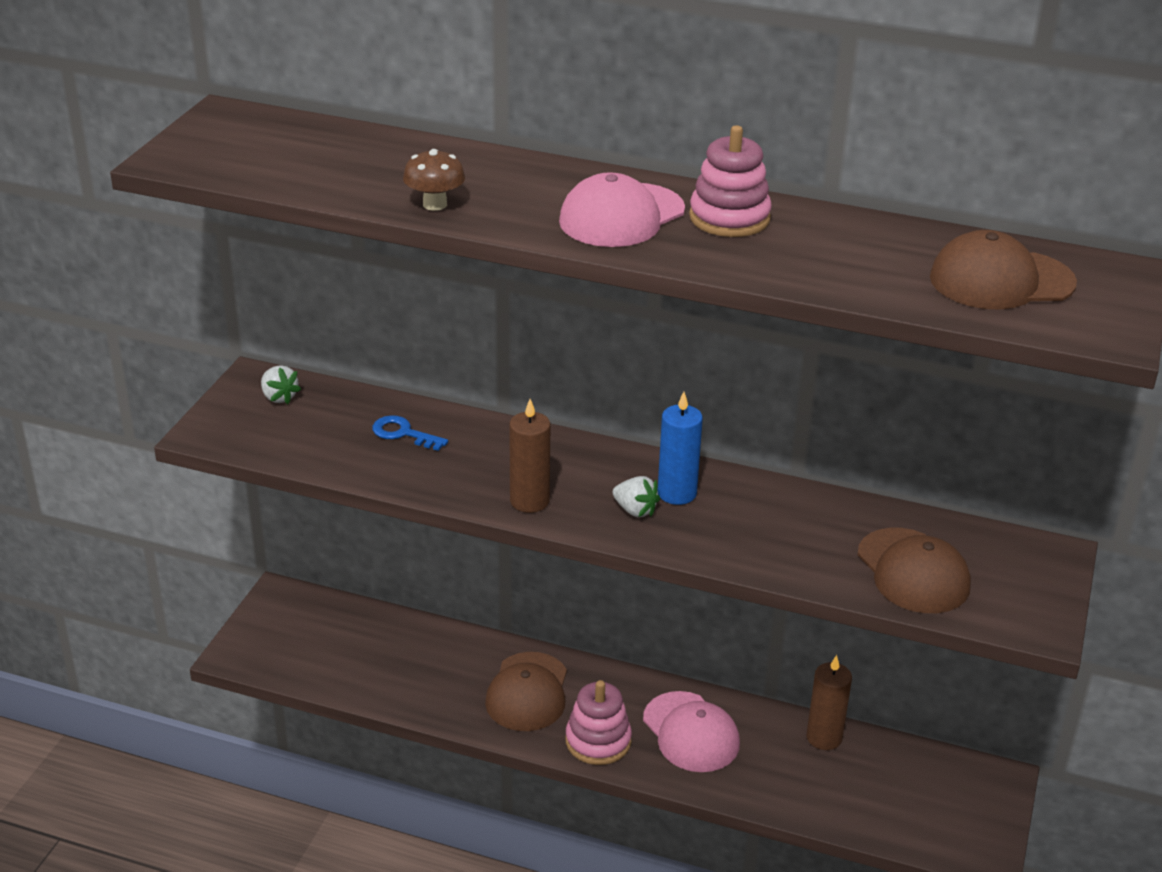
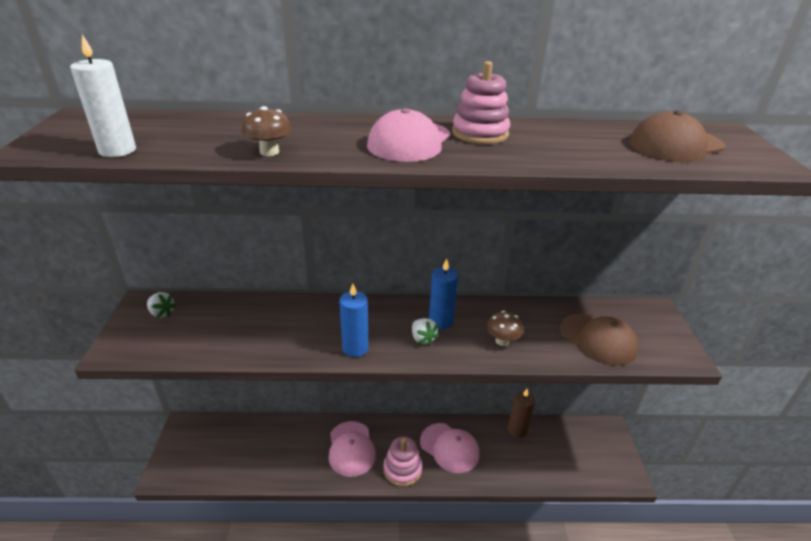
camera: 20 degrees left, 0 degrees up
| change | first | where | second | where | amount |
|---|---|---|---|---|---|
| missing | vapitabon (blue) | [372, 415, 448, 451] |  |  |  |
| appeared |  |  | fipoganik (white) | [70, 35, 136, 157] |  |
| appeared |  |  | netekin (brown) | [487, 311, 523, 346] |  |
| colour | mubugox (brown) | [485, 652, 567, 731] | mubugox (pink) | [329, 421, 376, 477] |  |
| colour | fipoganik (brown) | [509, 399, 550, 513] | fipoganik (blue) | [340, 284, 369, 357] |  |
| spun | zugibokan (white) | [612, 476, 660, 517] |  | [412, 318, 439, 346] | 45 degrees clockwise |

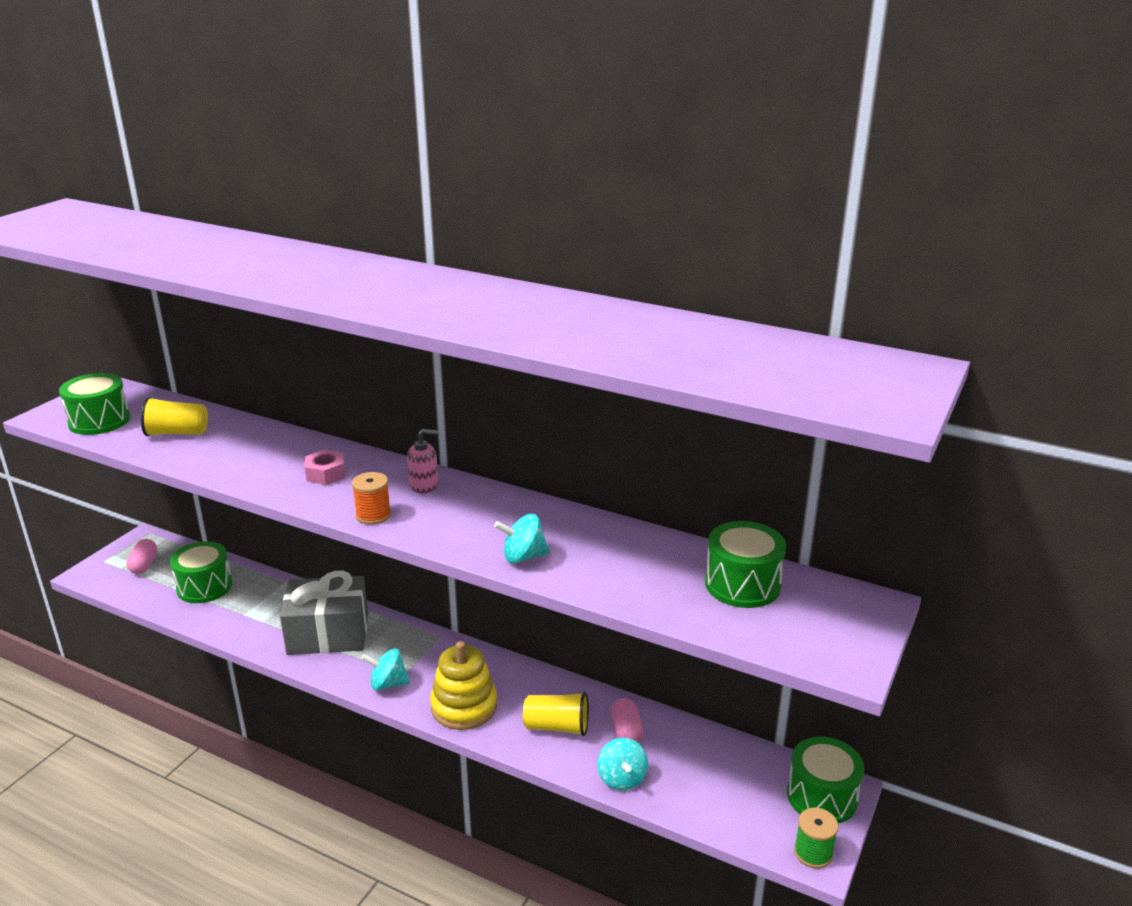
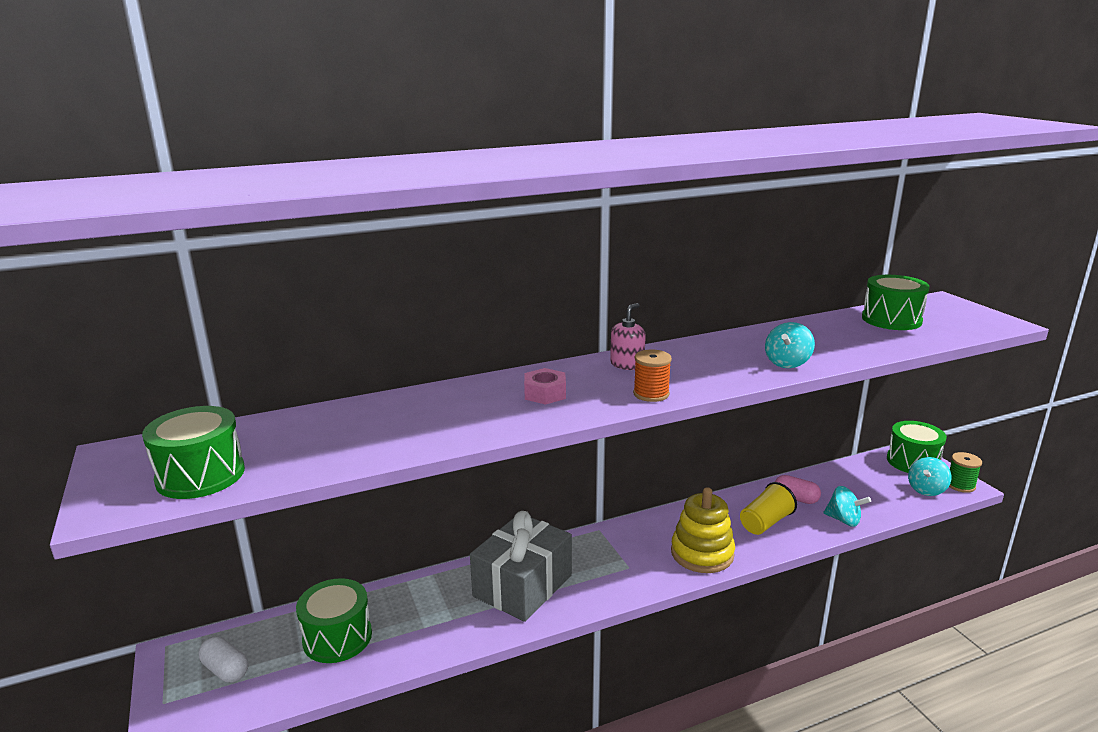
camera: 50 degrees left, 5 degrees down
| change | first | where | second | where | amount |
|---|---|---|---|---|---|
| missing | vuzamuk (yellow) | [141, 397, 208, 436] |  |  |  |
| relocated | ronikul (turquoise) | [362, 649, 410, 691] |  | [908, 457, 951, 496] |  |
| colour | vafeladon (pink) | [126, 539, 157, 574] | vafeladon (white) | [199, 636, 248, 683] |  |

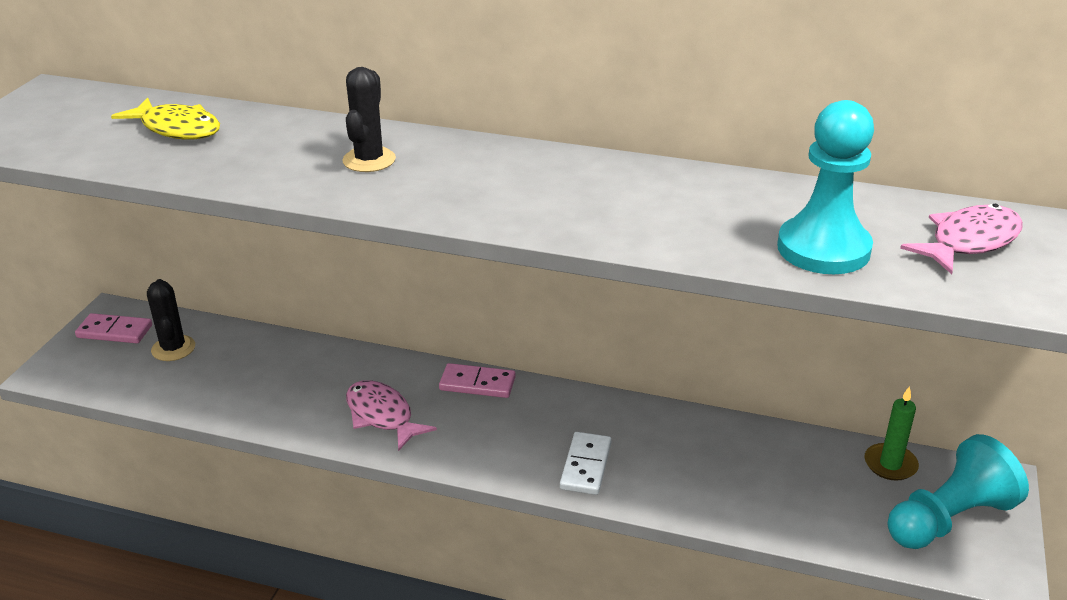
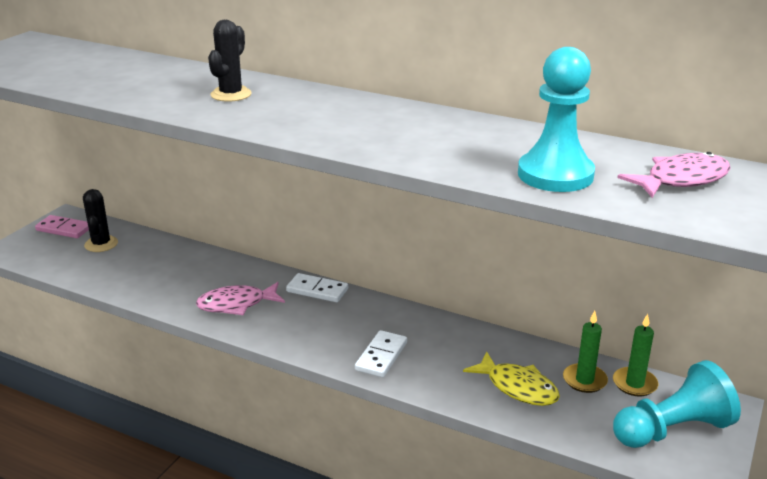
camera: 10 degrees right, 5 degrees down
| change | first | where | second | where | amount |
|---|---|---|---|---|---|
| appeared |  |  | fipoganik (green) | [563, 311, 608, 393] |  |
| relocated | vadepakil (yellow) | [111, 98, 220, 140] |  | [463, 351, 560, 406] |  |
| colour | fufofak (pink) | [439, 363, 516, 398] | fufofak (white) | [286, 273, 348, 302] |  |
| spun | vadepakil (pink) | [346, 380, 437, 451] |  | [196, 282, 285, 315] | 75 degrees counterclockwise |

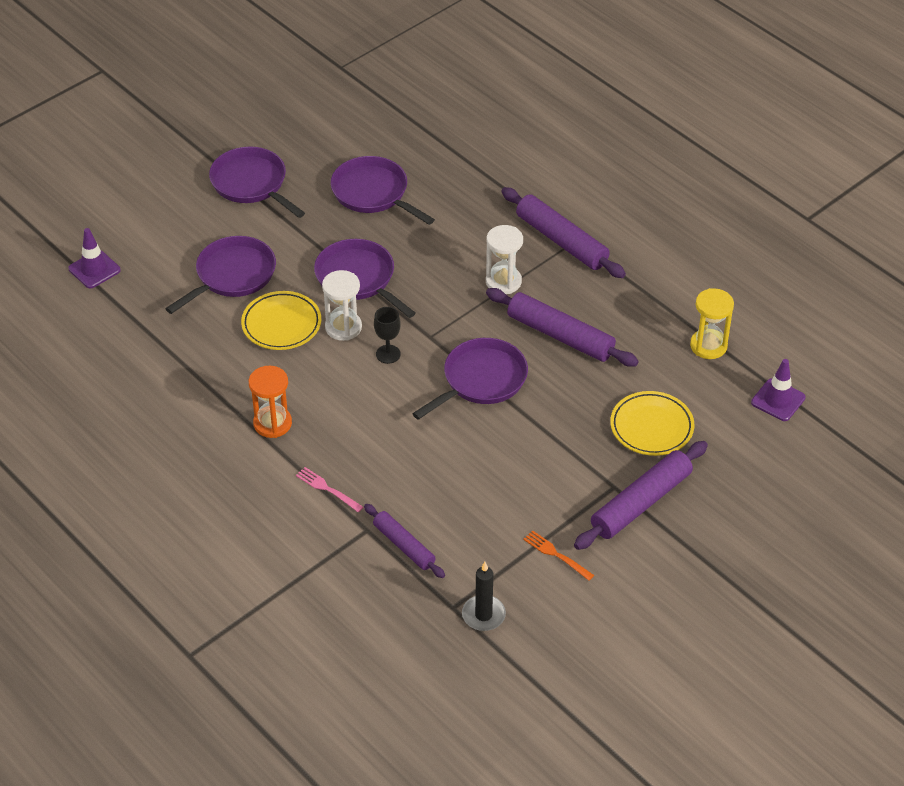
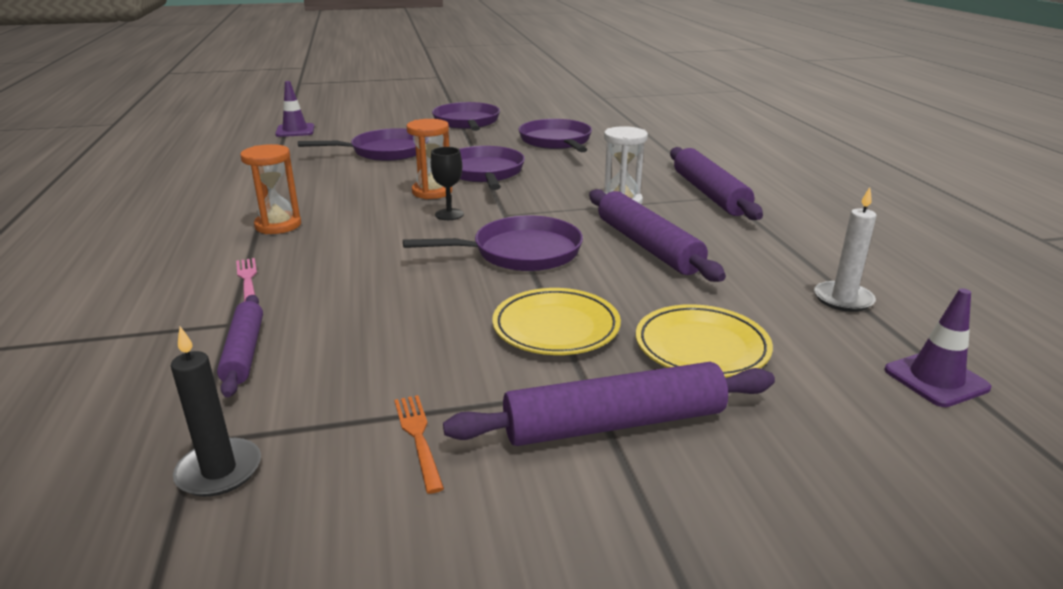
camera: 30 degrees right, 20 degrees down
| change | first | where | second | where | amount |
|---|---|---|---|---|---|
| relocated | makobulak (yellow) | [241, 291, 321, 350] |  | [492, 288, 621, 355] |  |
| exchanged | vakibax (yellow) | [690, 288, 734, 359] | fipoganik (white) | [814, 187, 876, 312] |  |
| colour | vakibax (white) | [322, 270, 362, 341] | vakibax (orange) | [407, 119, 452, 199] |  |

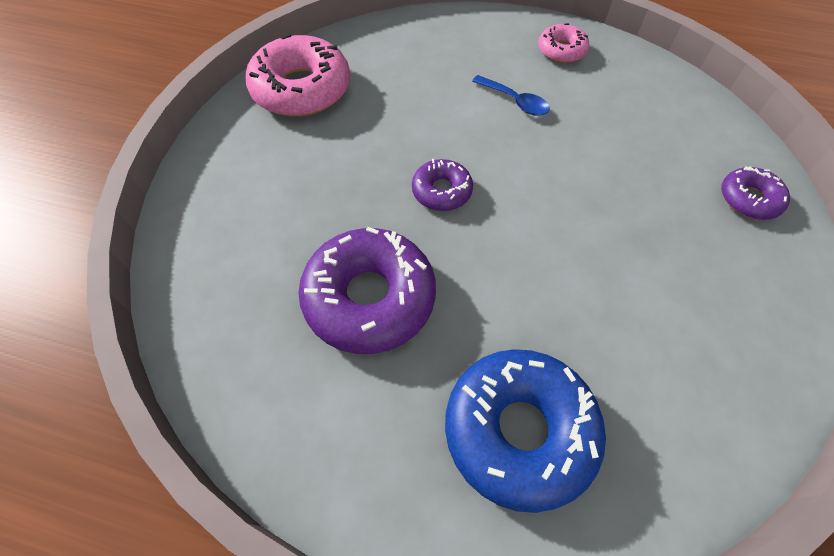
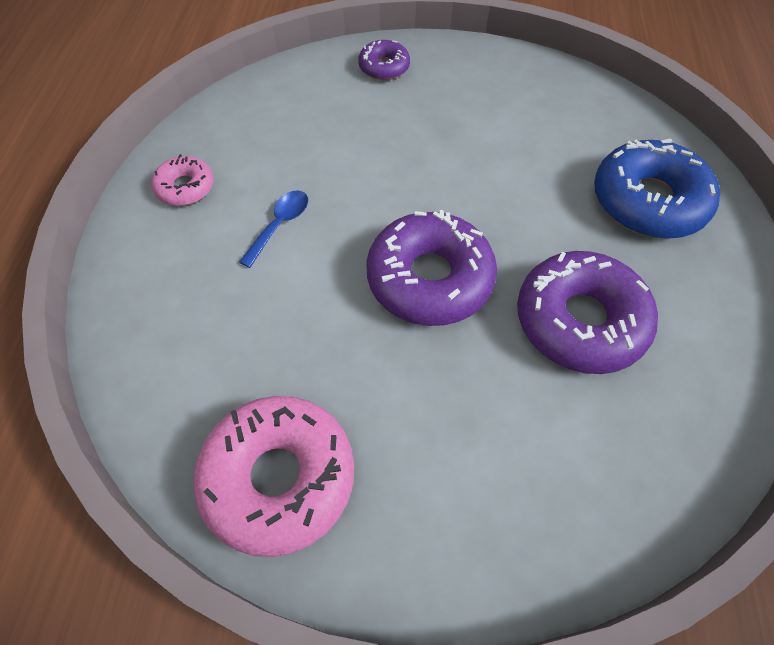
camera: 100 degrees left, 0 degrees up
| change | first | where | second | where | amount |
|---|---|---|---|---|---|
| size | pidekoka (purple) | [412, 159, 473, 211] |  | [366, 210, 497, 326] | x1.91 |

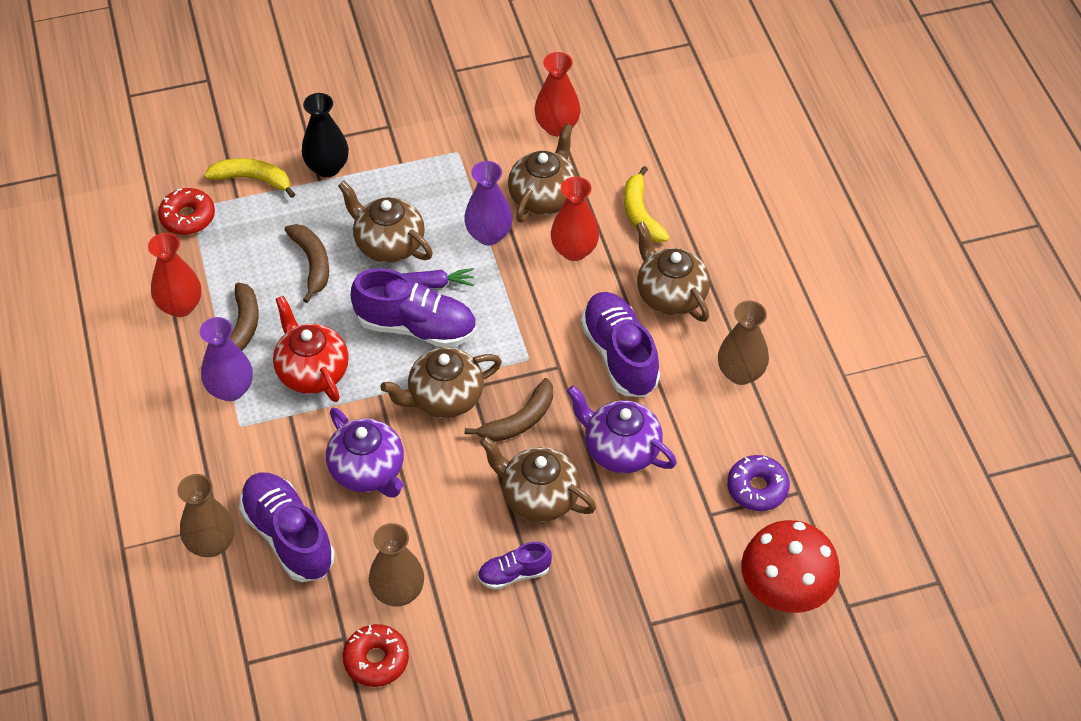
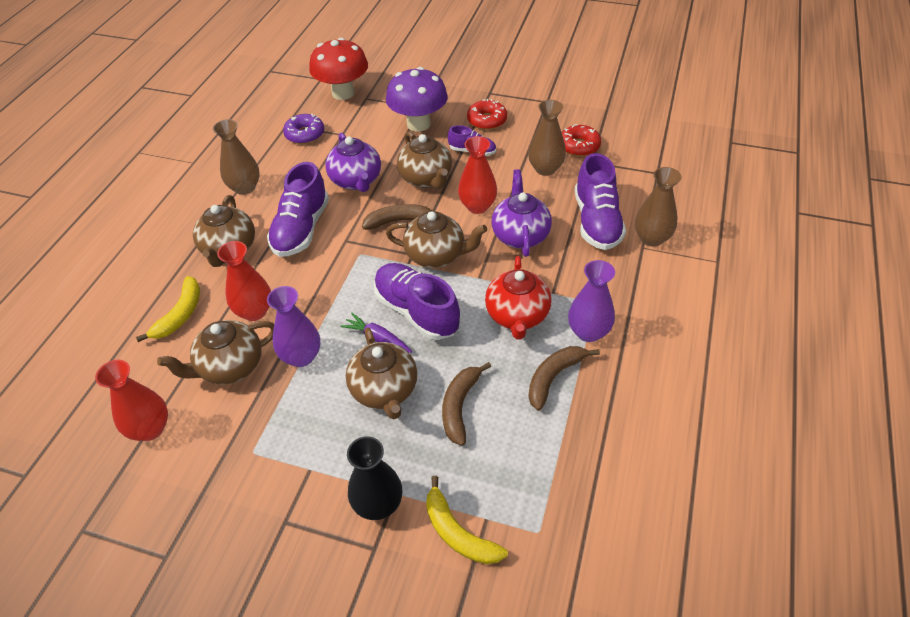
camera: 145 degrees left, 5 degrees down
| change | first | where | second | where | amount |
|---|---|---|---|---|---|
| appeared |  |  | netekin (purple) | [386, 67, 448, 132] |  |
| relocated | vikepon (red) | [148, 233, 201, 317] |  | [458, 136, 497, 214] |  |
| relocated | pidekoka (red) | [158, 188, 215, 235] |  | [467, 99, 507, 130] |  |

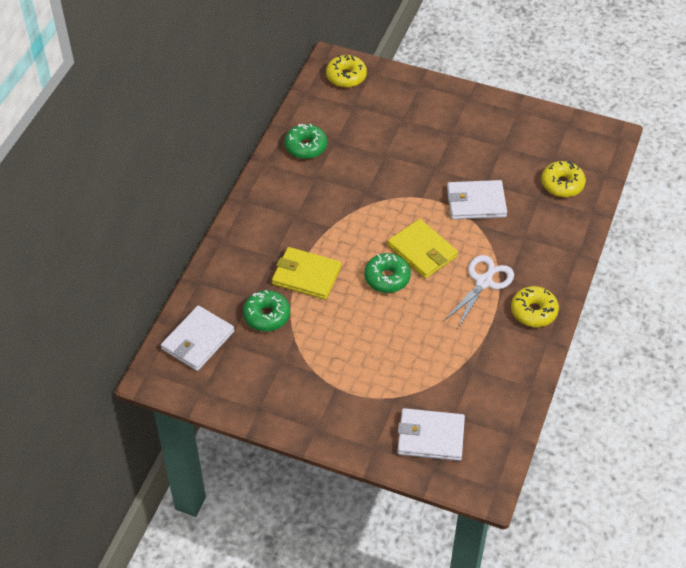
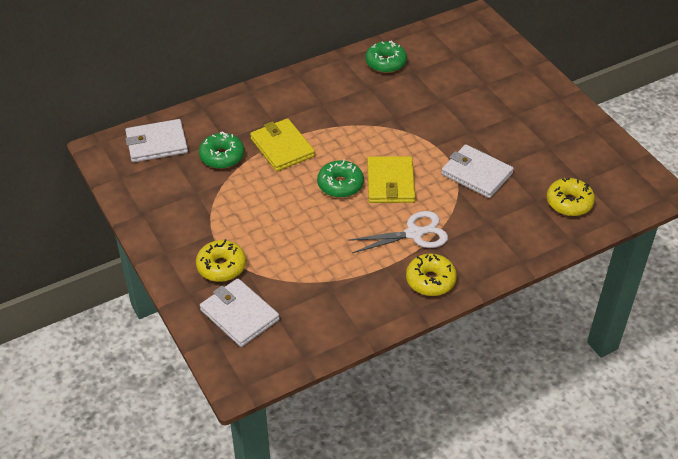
camera: 40 degrees right, 5 degrees down
| change | first | where | second | where | amount |
|---|---|---|---|---|---|
| relocated | pidekoka (yellow) | [326, 55, 367, 88] |  | [196, 239, 246, 282] |  |

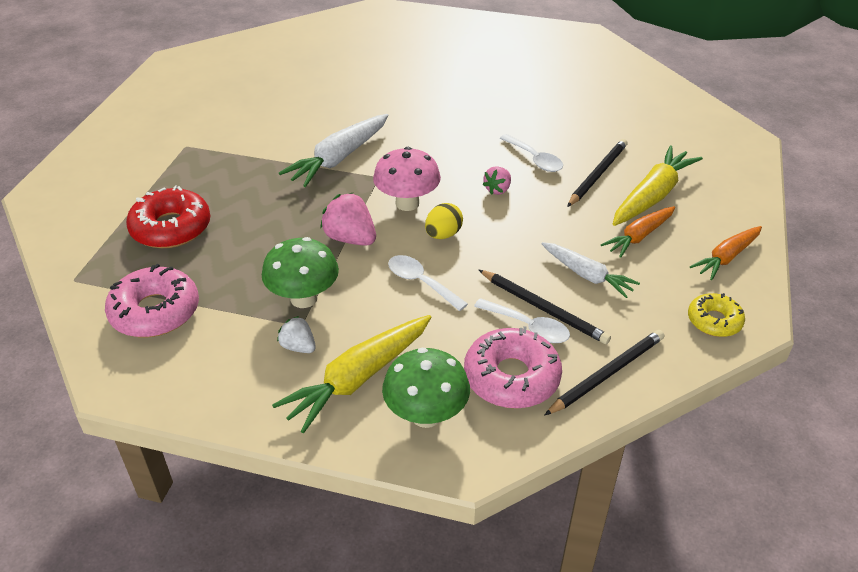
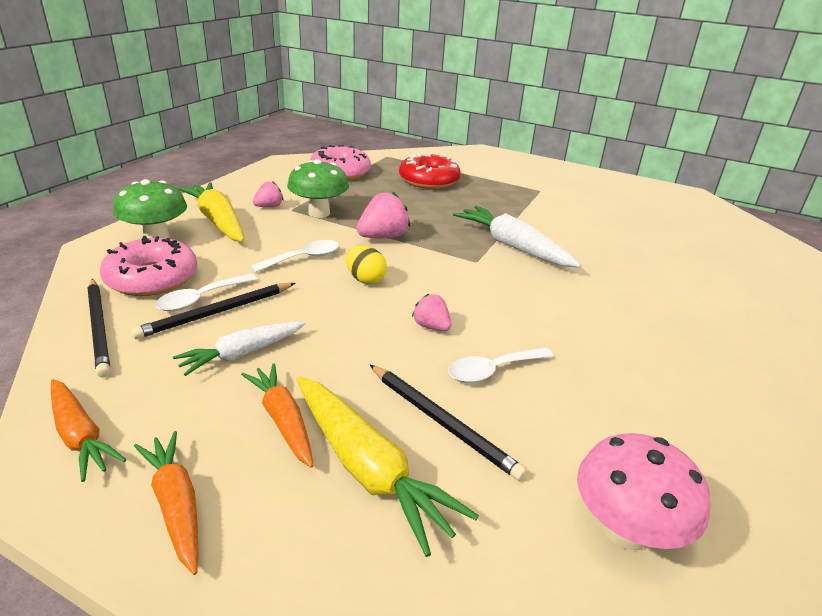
camera: 100 degrees right, 10 degrees down
| change | first | where | second | where | amount |
|---|---|---|---|---|---|
| relocated | netekin (pink) | [373, 147, 441, 211] |  | [577, 433, 711, 550] |  |
| exchanged | pidekoka (yellow) | [688, 293, 745, 337] | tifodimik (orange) | [51, 379, 127, 482] |  |
| colour | zugibokan (white) | [277, 316, 316, 353] | zugibokan (pink) | [253, 181, 283, 207] |  |

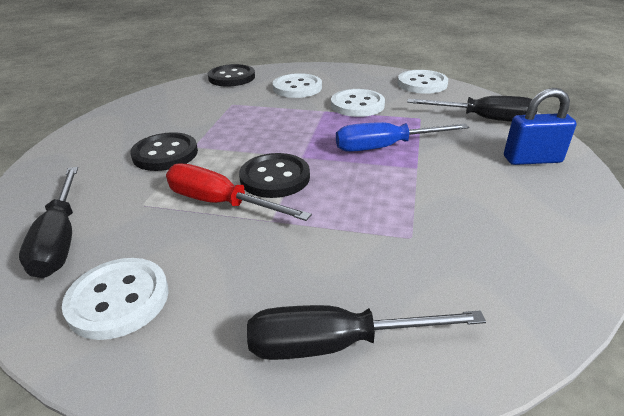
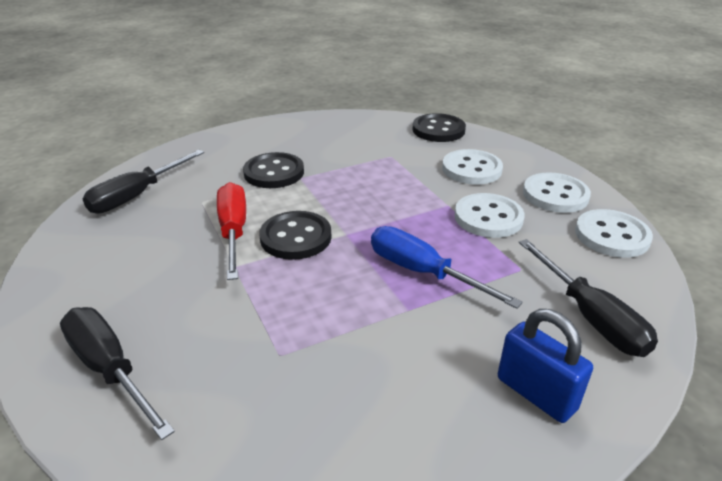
camera: 50 degrees right, 0 degrees up
| change | first | where | second | where | amount |
|---|---|---|---|---|---|
| relocated | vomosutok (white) | [62, 258, 169, 340] |  | [523, 172, 591, 213] |  |

